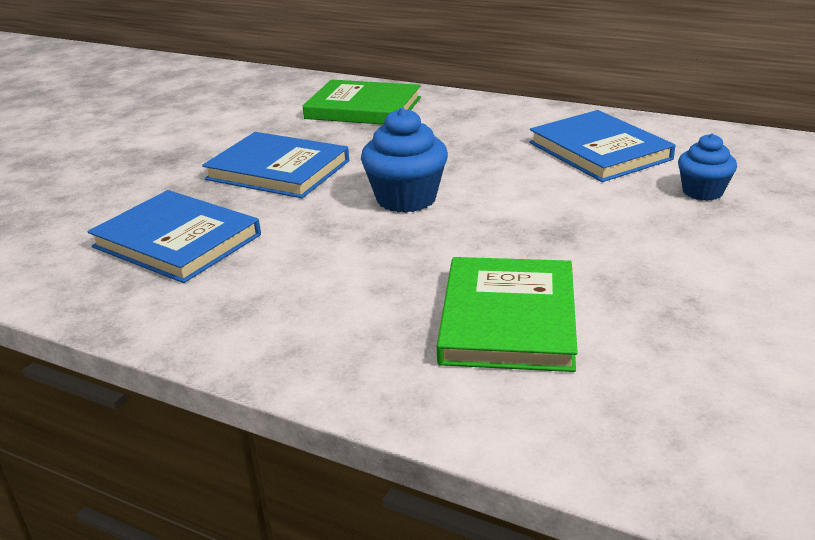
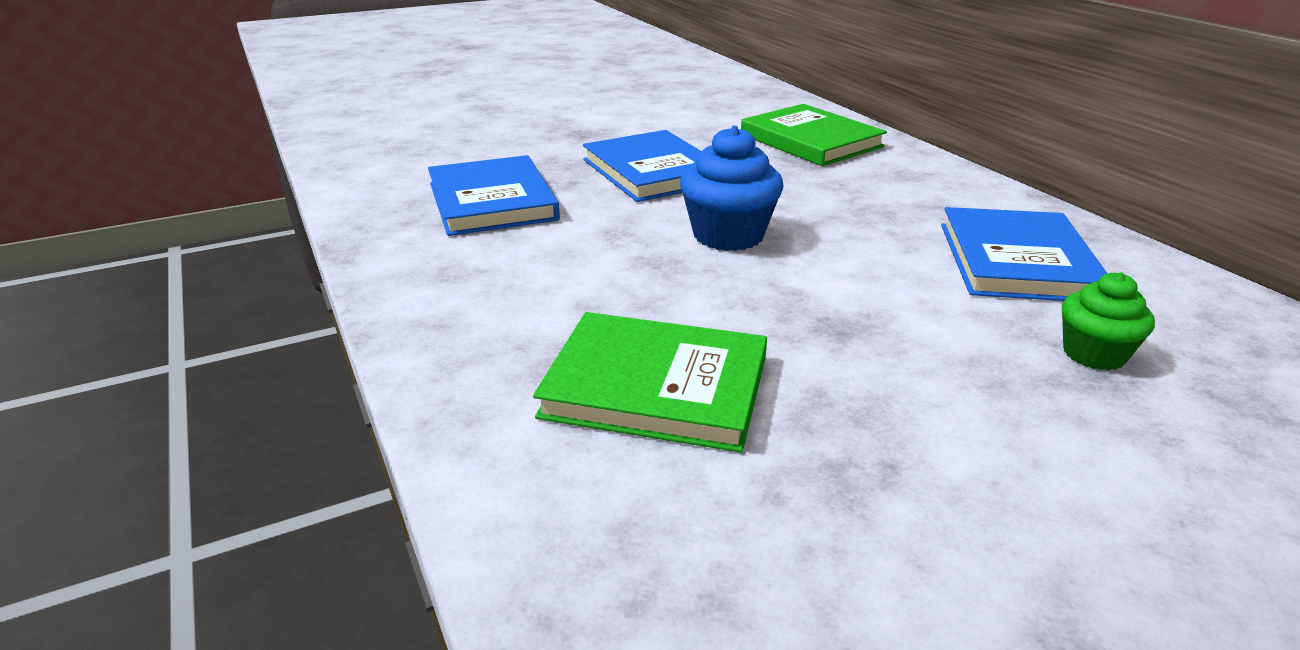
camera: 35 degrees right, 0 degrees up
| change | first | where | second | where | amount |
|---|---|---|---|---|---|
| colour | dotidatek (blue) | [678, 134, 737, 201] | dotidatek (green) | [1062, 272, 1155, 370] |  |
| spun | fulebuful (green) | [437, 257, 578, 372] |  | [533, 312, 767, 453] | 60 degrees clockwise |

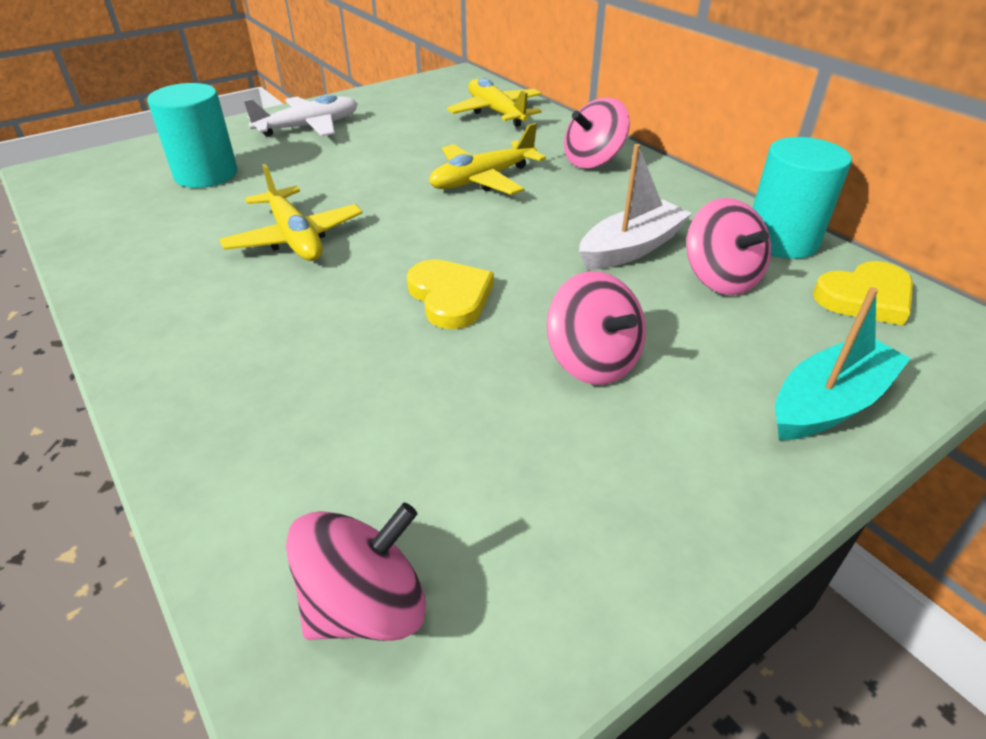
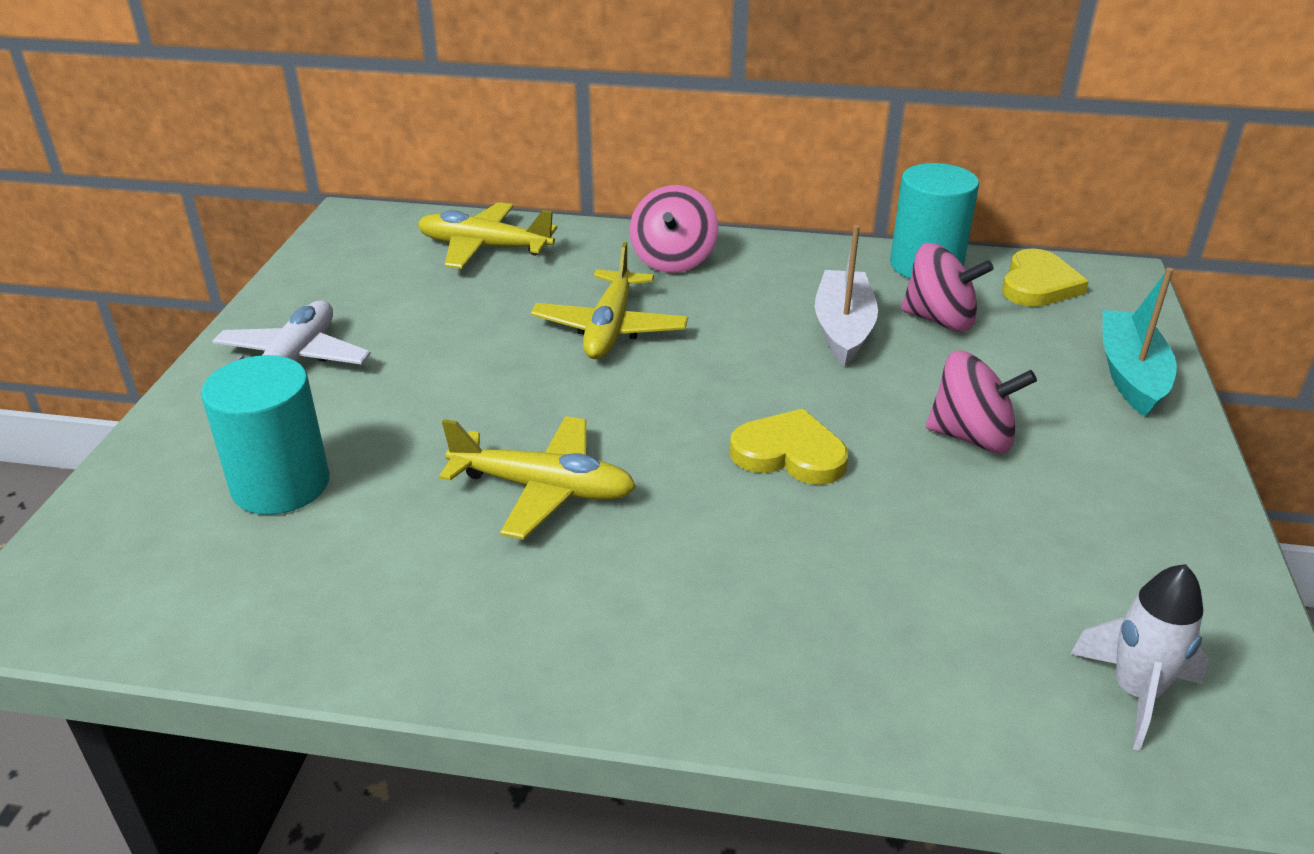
camera: 45 degrees left, 5 degrees down
| change | first | where | second | where | amount |
|---|---|---|---|---|---|
| exchanged | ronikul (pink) | [286, 503, 426, 641] | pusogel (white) | [1070, 564, 1209, 751] |  |

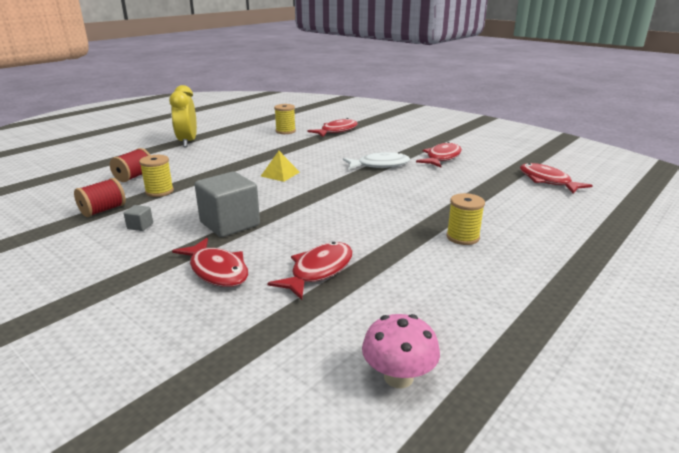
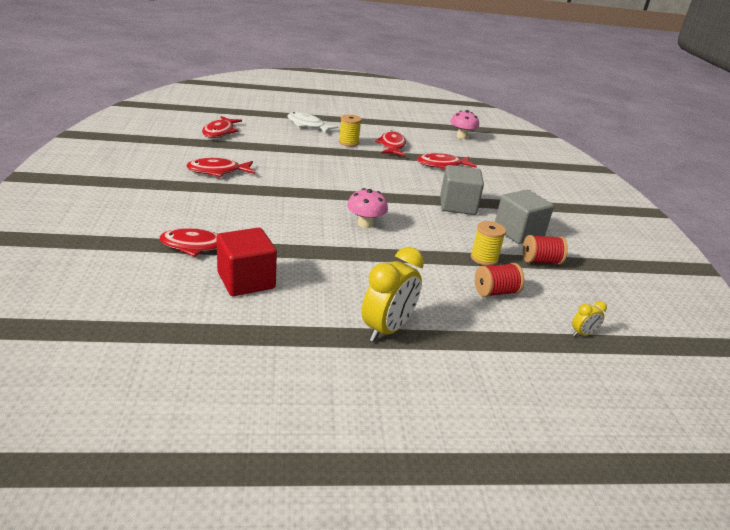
camera: 140 degrees left, 5 degrees up
| change | first | where | second | where | amount |
|---|---|---|---|---|---|
| appeared |  |  | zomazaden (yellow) | [572, 301, 607, 336] |  |
| relocated | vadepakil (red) | [172, 238, 248, 287] |  | [375, 130, 406, 156] |  |
| relocated | vadepakil (white) | [343, 152, 410, 170] |  | [287, 112, 338, 133] |  |
| exchanged | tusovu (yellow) | [261, 151, 300, 182] | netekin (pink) | [347, 188, 388, 228] |  |
| exchanged | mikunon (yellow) | [274, 104, 296, 134] | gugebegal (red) | [216, 227, 277, 296] |  |
| size | gugebegal (grey) | [124, 205, 153, 231] |  | [495, 190, 554, 244] | x2.43 |

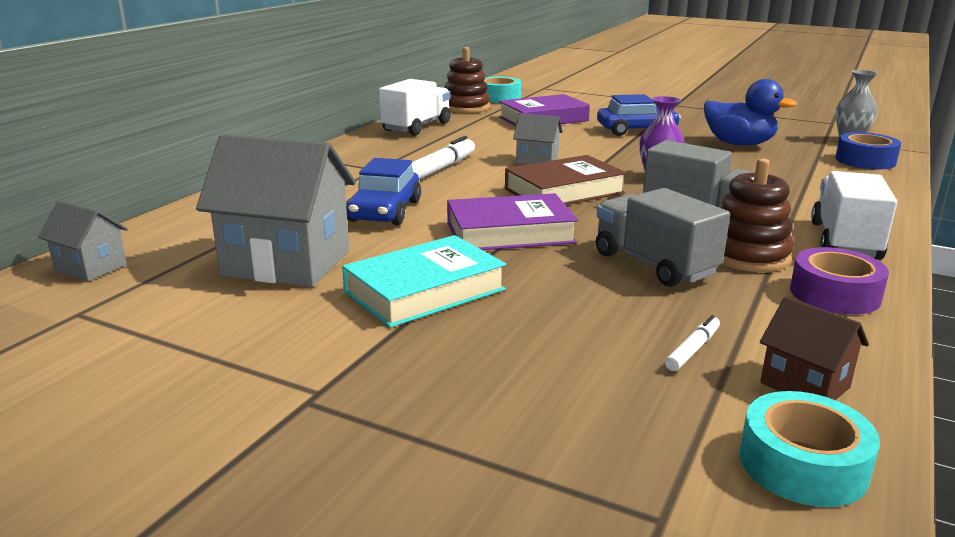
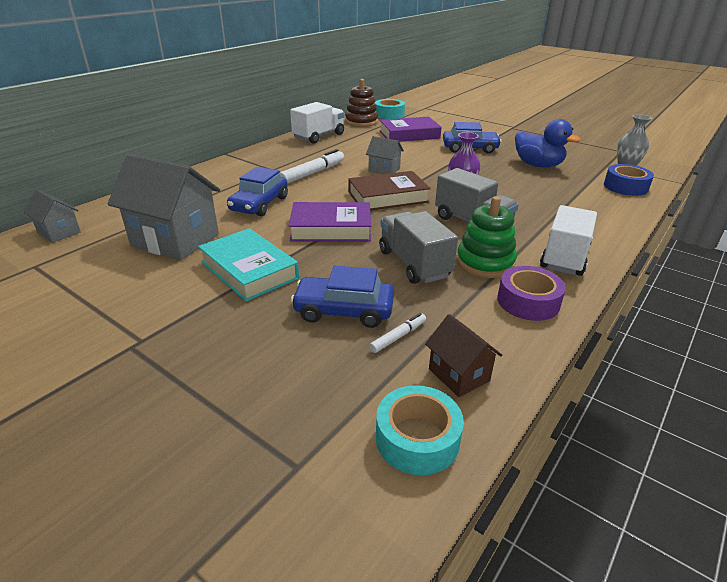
camera: 10 degrees right, 10 degrees up
| change | first | where | second | where | amount |
|---|---|---|---|---|---|
| appeared |  |  | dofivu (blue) | [291, 266, 394, 328] |  |
| colour | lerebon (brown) | [722, 158, 794, 272] | lerebon (green) | [456, 196, 517, 278] |  |
| spun | fulebuful (turquoise) | [342, 235, 506, 328] |  | [198, 228, 299, 302] | 75 degrees clockwise |

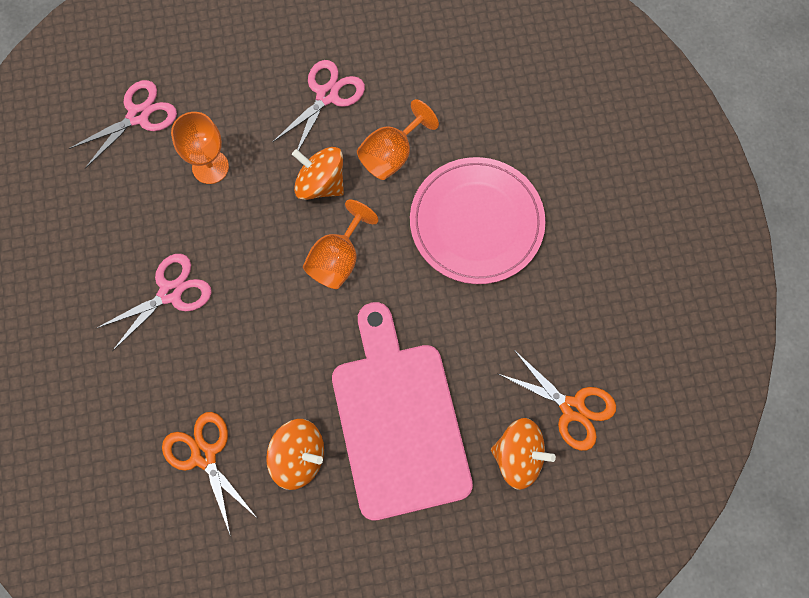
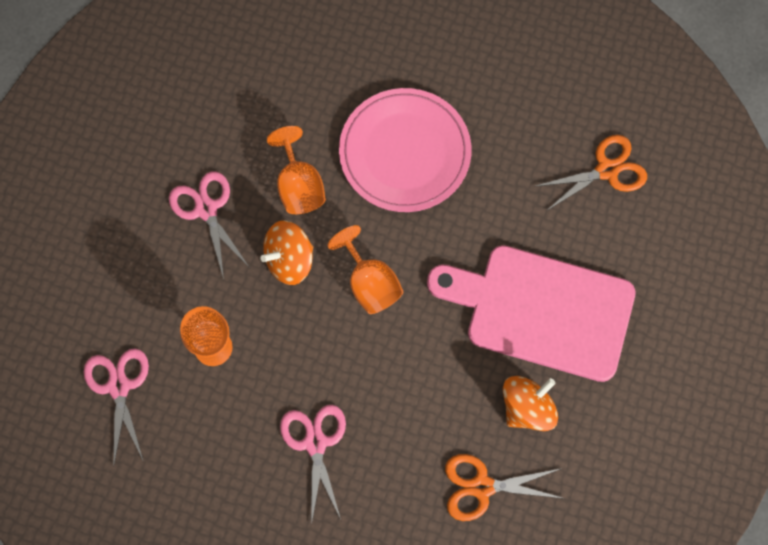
camera: 60 degrees left, 0 degrees up
| change | first | where | second | where | amount |
|---|---|---|---|---|---|
| missing | ronikul (orange) | [491, 418, 556, 490] |  |  |  |

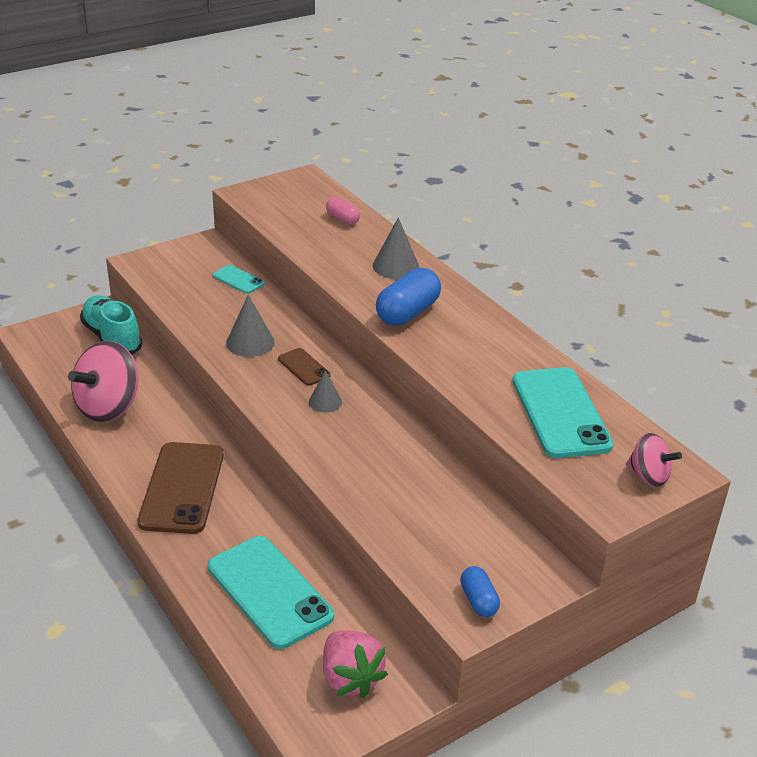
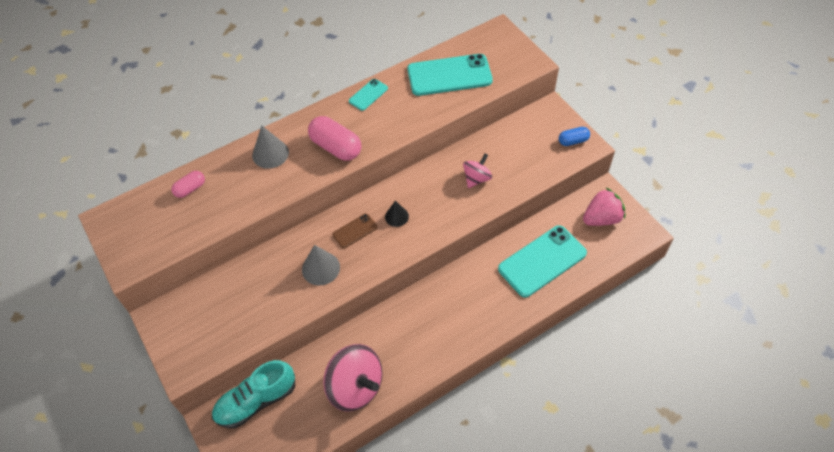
camera: 85 degrees left, 20 degrees up
| change | first | where | second | where | amount |
|---|---|---|---|---|---|
| missing | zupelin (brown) | [138, 442, 224, 534] |  |  |  |
| relocated | zupelin (turquoise) | [213, 265, 264, 294] |  | [349, 79, 388, 111] |  |
| relocated | ronikul (pink) | [626, 433, 682, 487] |  | [463, 153, 492, 188] |  |
| colour | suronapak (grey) | [309, 370, 342, 413] | suronapak (black) | [385, 201, 409, 227] |  |
| colour | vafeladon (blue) | [376, 268, 441, 326] | vafeladon (pink) | [308, 116, 361, 161] |  |

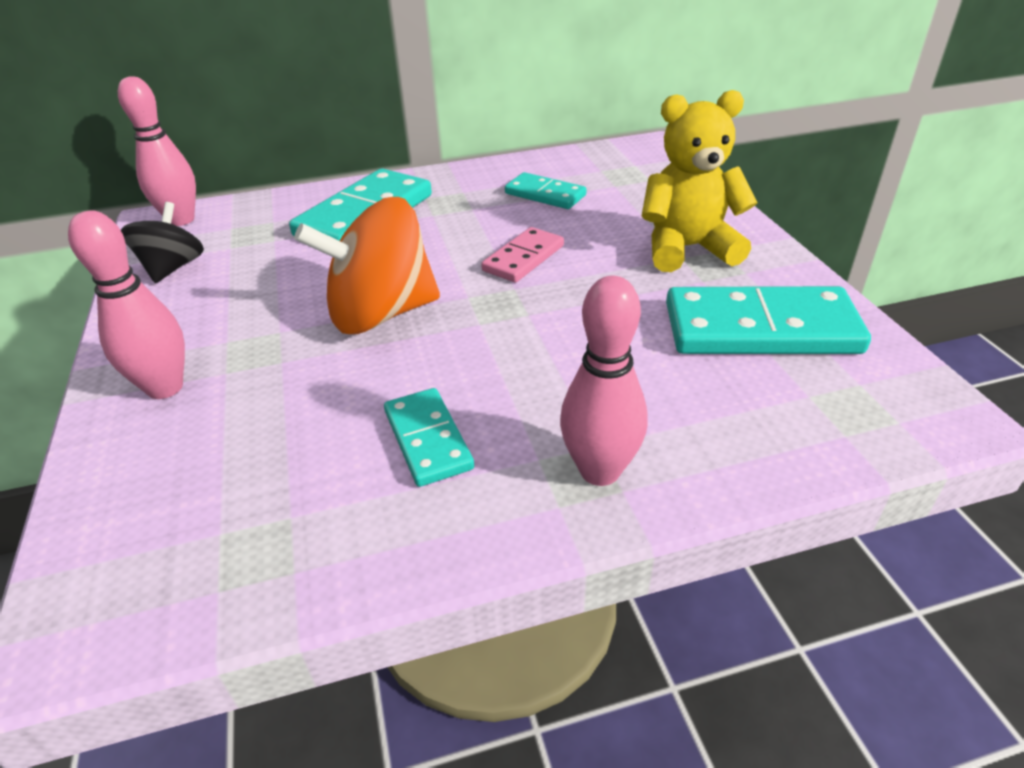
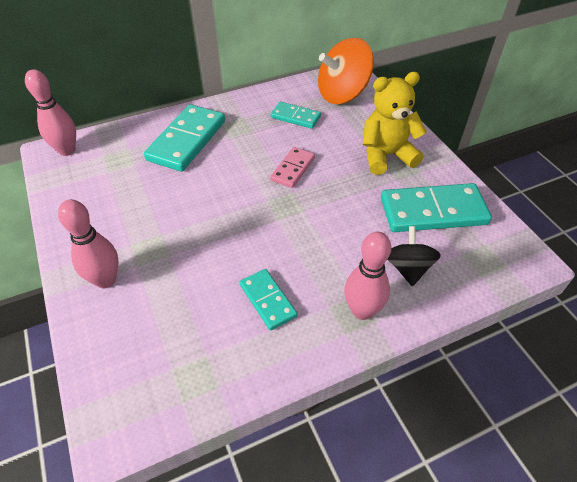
camera: 10 degrees left, 10 degrees up
| change | first | where | second | where | amount |
|---|---|---|---|---|---|
| relocated | ronikul (black) | [121, 202, 204, 283] |  | [387, 226, 441, 286] |  |
| relocated | ronikul (orange) | [294, 197, 440, 334] |  | [318, 38, 374, 104] |  |

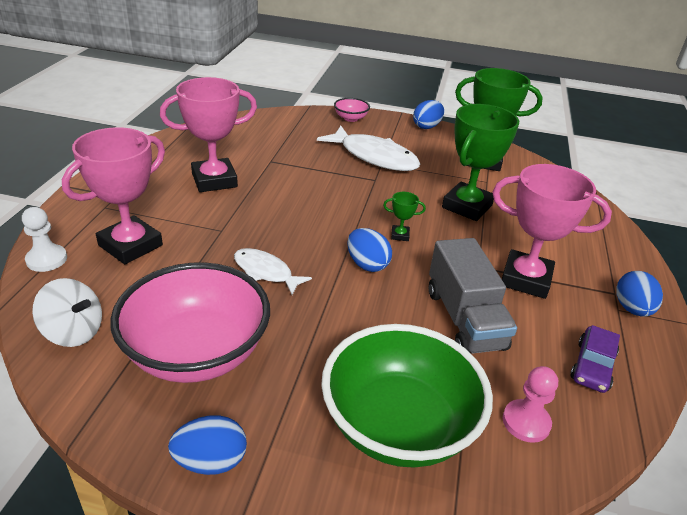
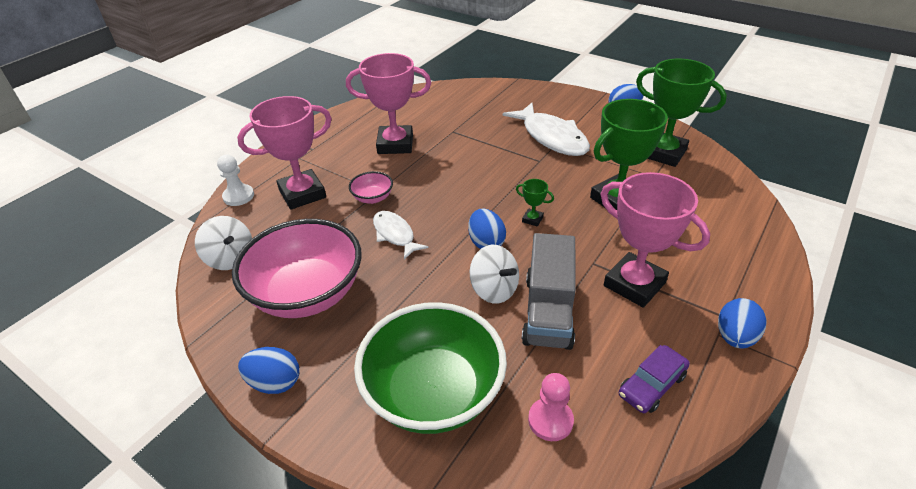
camera: 25 degrees right, 5 degrees up
| change | first | where | second | where | amount |
|---|---|---|---|---|---|
| appeared |  |  | ronikul (white) | [470, 245, 519, 304] |  |
| relocated | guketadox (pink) | [334, 98, 370, 122] |  | [349, 171, 393, 204] |  |

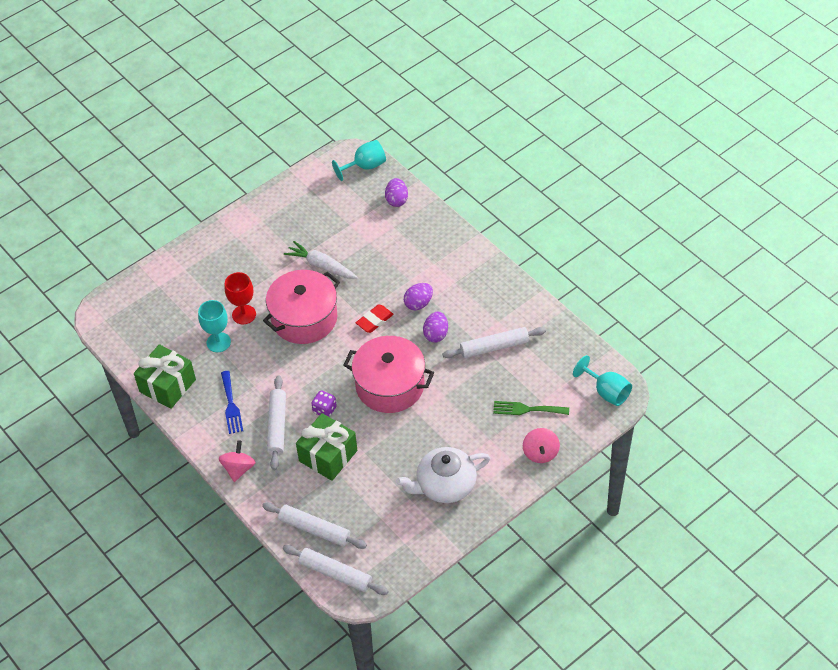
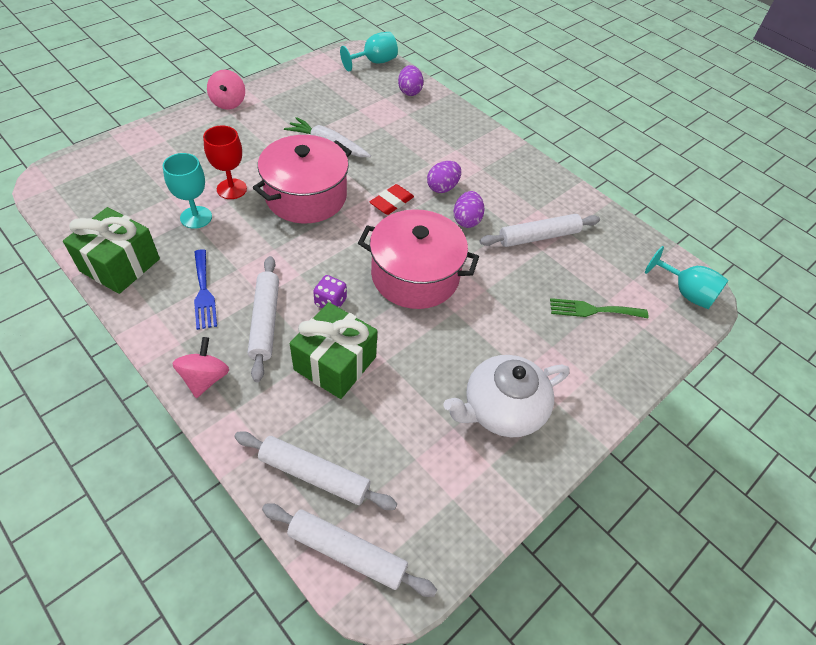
camera: 10 degrees left, 0 degrees up
| change | first | where | second | where | amount |
|---|---|---|---|---|---|
| relocated | ronikul (pink) | [523, 428, 560, 463] |  | [207, 70, 245, 110] |  |

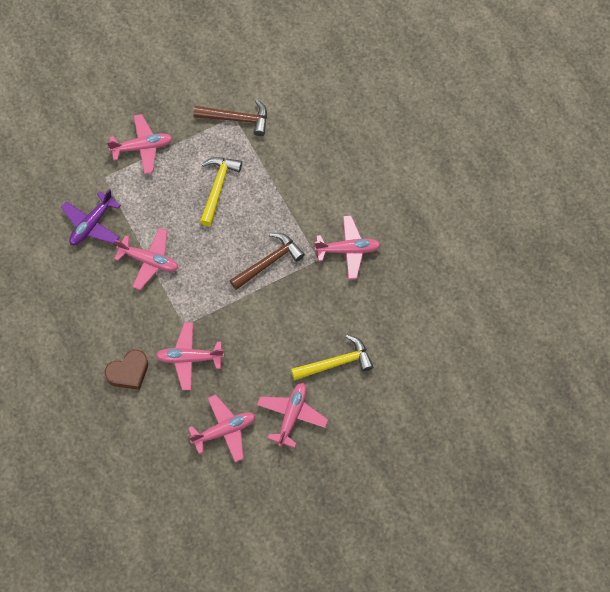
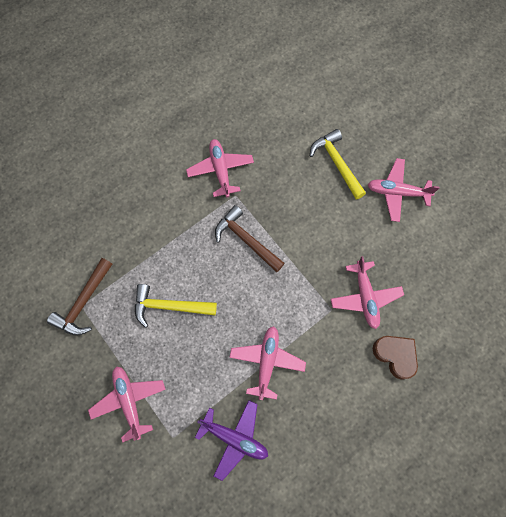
camera: 100 degrees left, 5 degrees up
| change | first | where | second | where | amount |
|---|---|---|---|---|---|
| missing | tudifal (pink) | [188, 395, 256, 462] |  |  |  |
| spun | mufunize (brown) | [193, 99, 267, 136] |  | [47, 258, 112, 336] | 150 degrees counterclockwise |

